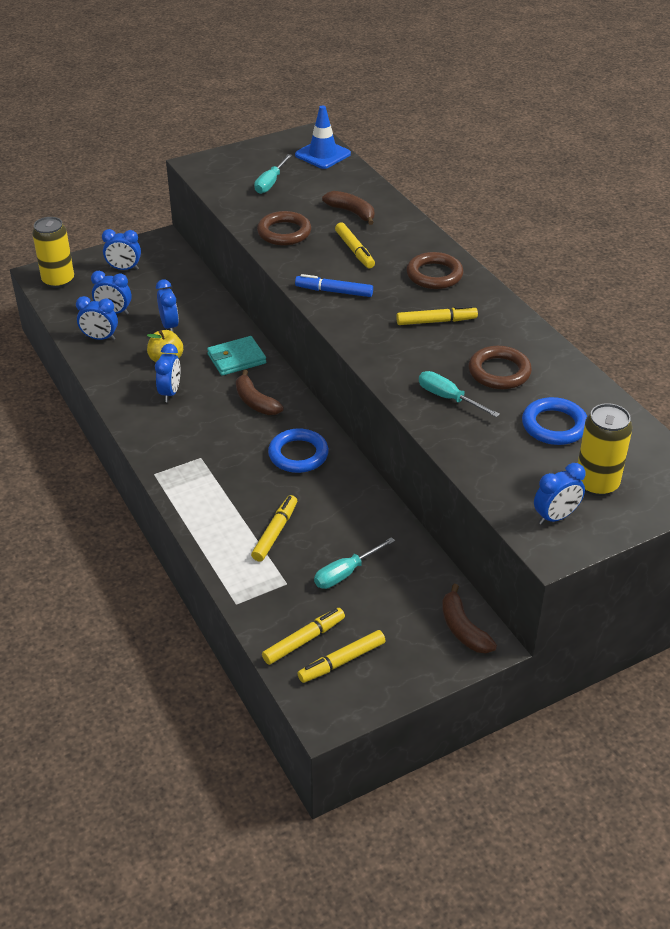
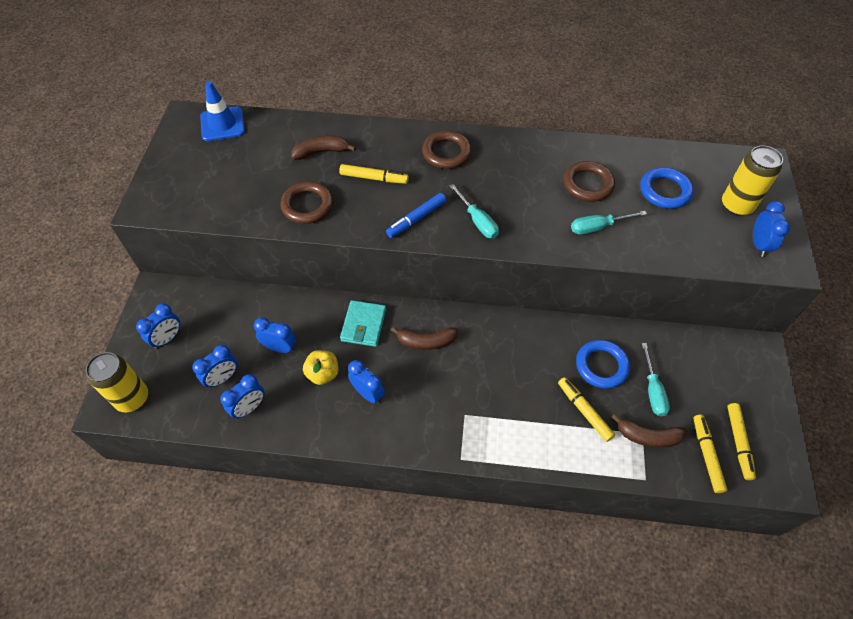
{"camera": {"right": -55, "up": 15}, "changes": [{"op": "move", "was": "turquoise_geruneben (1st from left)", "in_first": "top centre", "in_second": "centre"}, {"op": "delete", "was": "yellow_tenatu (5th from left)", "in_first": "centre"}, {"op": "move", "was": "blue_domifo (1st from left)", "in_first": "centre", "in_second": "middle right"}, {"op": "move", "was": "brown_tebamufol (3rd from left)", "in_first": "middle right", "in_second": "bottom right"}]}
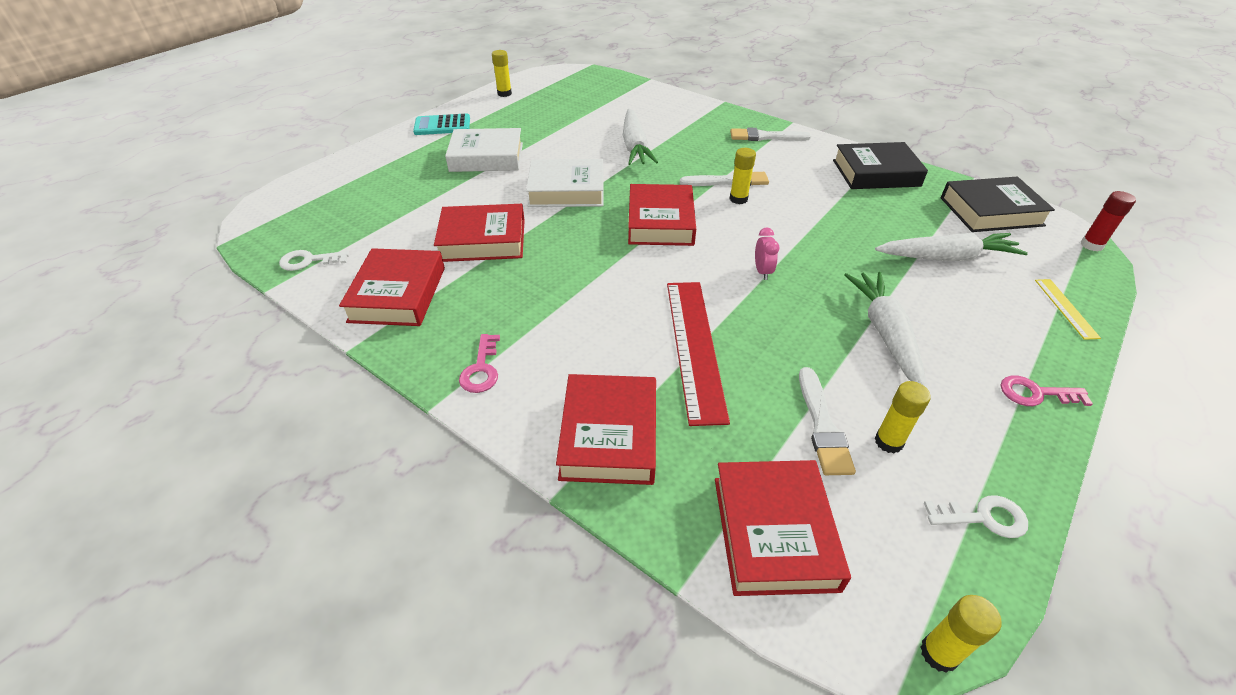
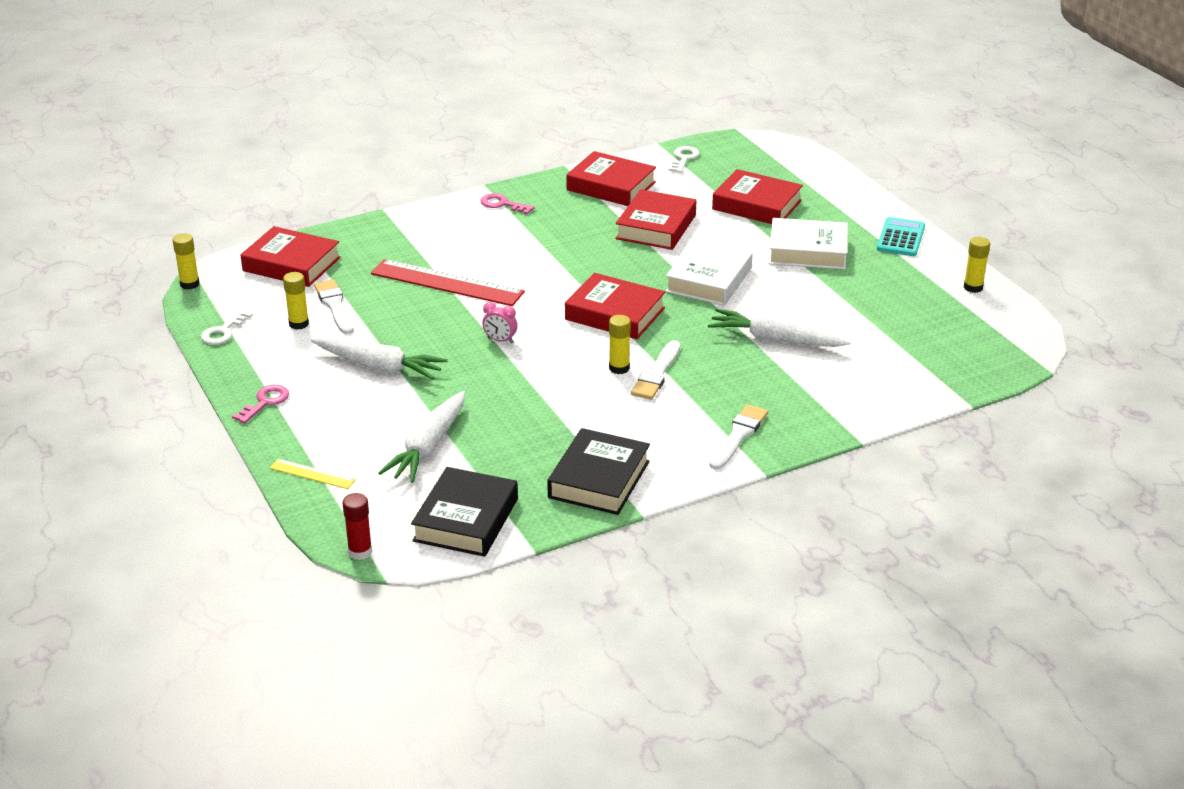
{"camera": {"right": 115, "up": -10}, "changes": [{"op": "rotate", "was": "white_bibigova (1st from left in the first image)", "in_first": "top centre", "in_second": "top right", "clockwise": 75}, {"op": "rotate", "was": "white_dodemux (3rd from left in the first image)", "in_first": "middle right", "in_second": "middle left", "clockwise": 45}, {"op": "move", "was": "red_bibigova (3rd from left in the first image)", "now": "red_bibigova (5th from left)", "in_first": "centre", "in_second": "top centre"}]}
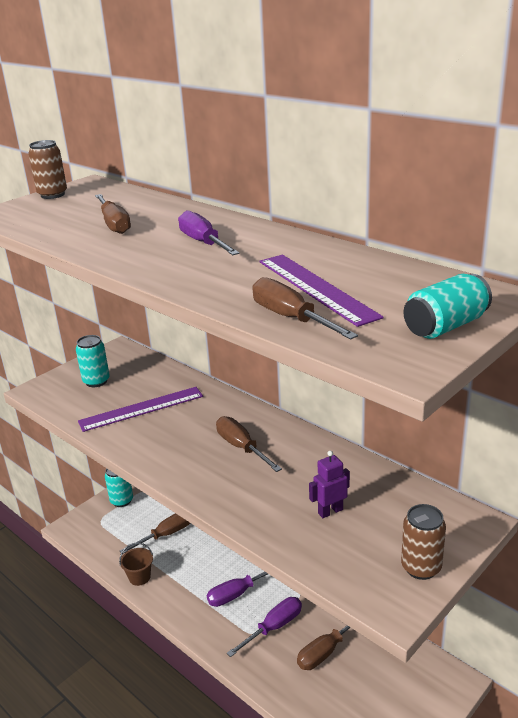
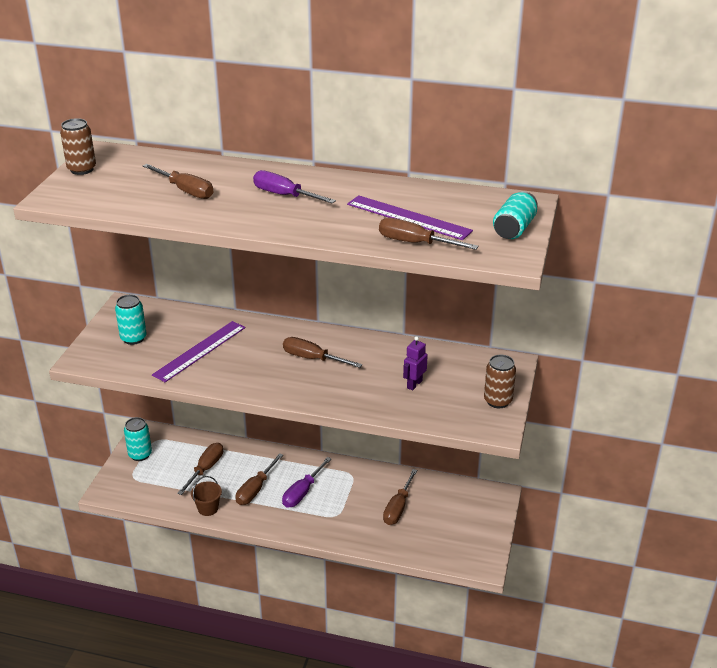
{"camera": {"right": -30, "up": 5}, "changes": [{"op": "delete", "was": "purple_geruneben (3rd from left)", "in_first": "bottom centre"}, {"op": "insert", "now": "brown_geruneben (3rd from left)", "in_second": "bottom centre"}]}
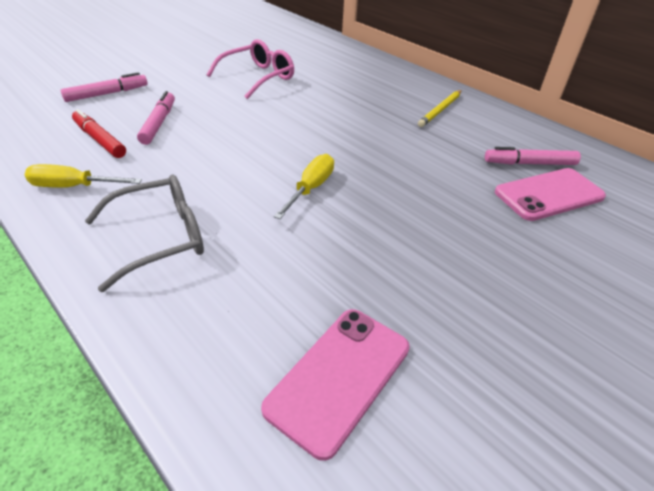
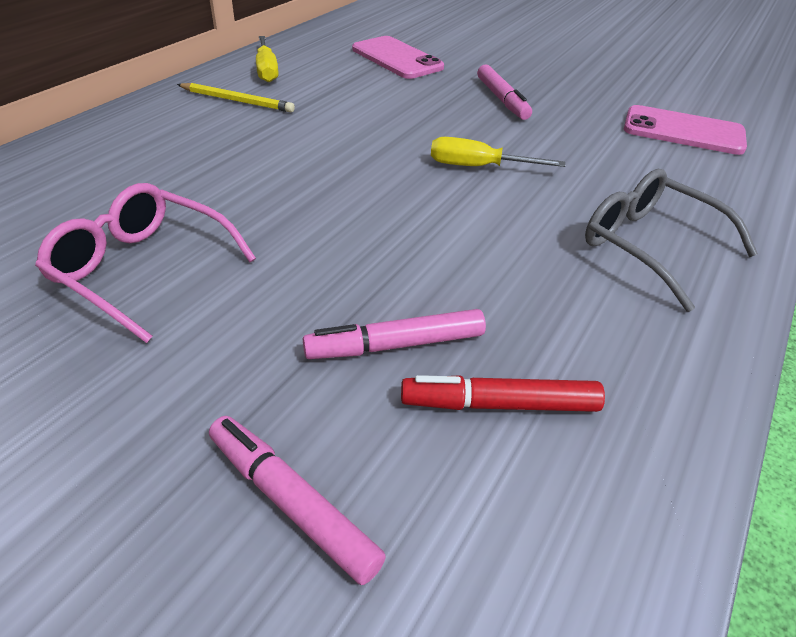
{"camera": {"right": -105, "up": 0}, "changes": [{"op": "rotate", "was": "red_tenatu", "in_first": "top left", "in_second": "centre", "clockwise": 60}, {"op": "move", "was": "pink_tenatu (3rd from left)", "in_first": "top right", "in_second": "top centre"}, {"op": "move", "was": "yellow_geruneben (1st from left)", "in_first": "middle left", "in_second": "top centre"}]}
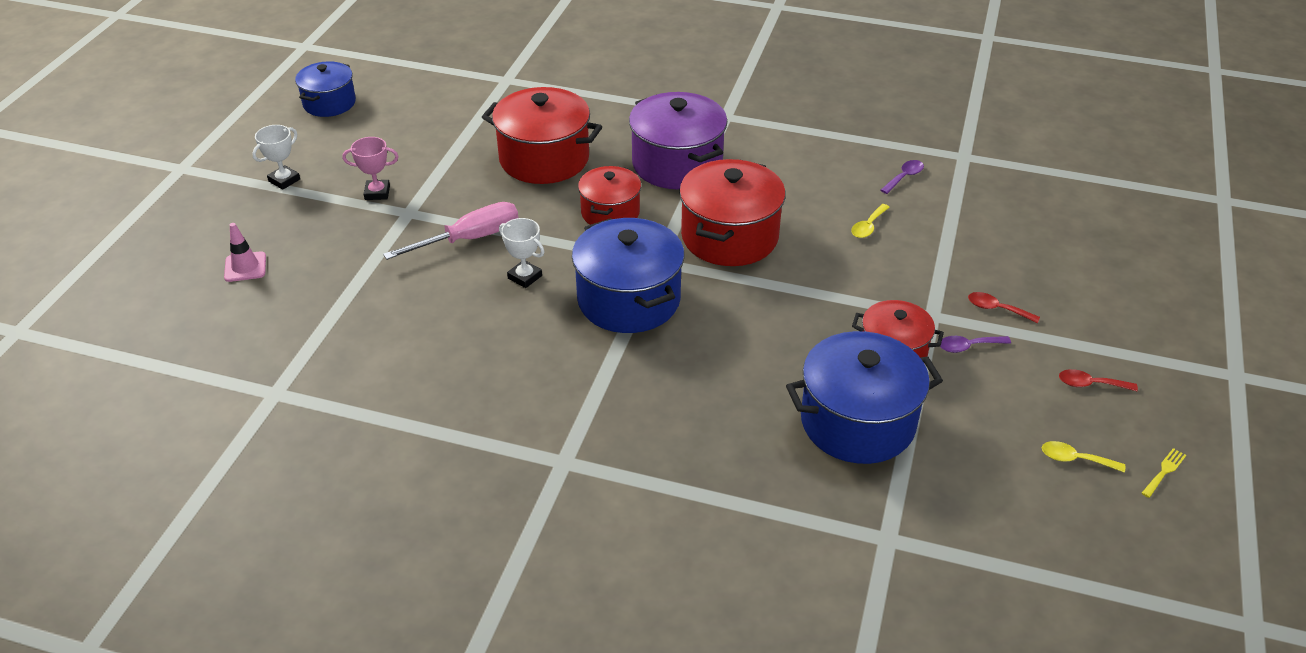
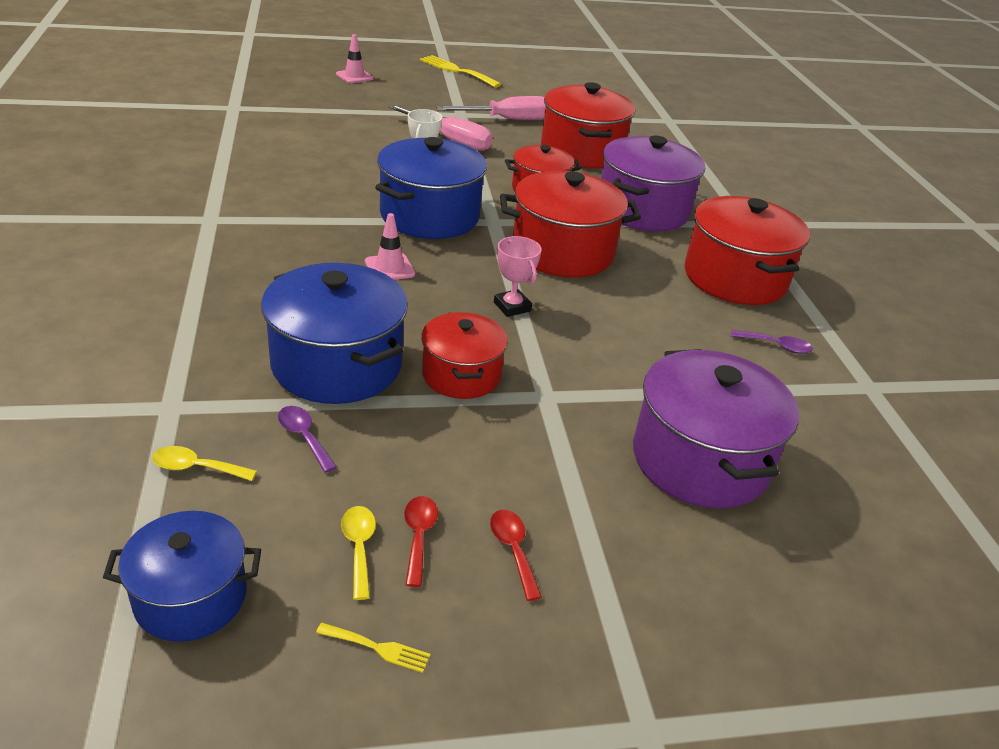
{"camera": {"right": 60, "up": -5}, "changes": [{"op": "move", "was": "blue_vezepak (1st from left)", "in_first": "top left", "in_second": "bottom left"}, {"op": "replace", "was": "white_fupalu (1st from left)", "now": "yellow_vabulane (2nd from left)", "in_first": "top left", "in_second": "top centre"}, {"op": "move", "was": "pink_fupalu", "in_first": "top left", "in_second": "centre"}, {"op": "move", "was": "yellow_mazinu (1st from left)", "in_first": "centre", "in_second": "middle left"}, {"op": "move", "was": "red_mazinu (1st from left)", "in_first": "middle right", "in_second": "bottom centre"}, {"op": "move", "was": "purple_mazinu (2nd from left in the first image)", "now": "purple_mazinu (1st from left)", "in_first": "middle right", "in_second": "middle left"}, {"op": "insert", "now": "pink_geruneben (2nd from left)", "in_second": "top centre"}, {"op": "insert", "now": "red_vezepak (5th from left)", "in_second": "middle right"}, {"op": "insert", "now": "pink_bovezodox (2nd from left)", "in_second": "top centre"}, {"op": "insert", "now": "purple_vezepak (2nd from left)", "in_second": "middle right"}]}
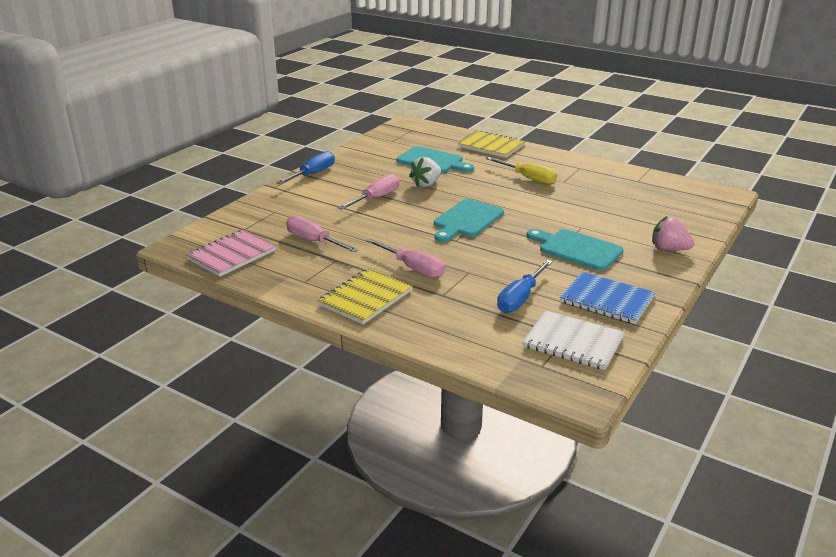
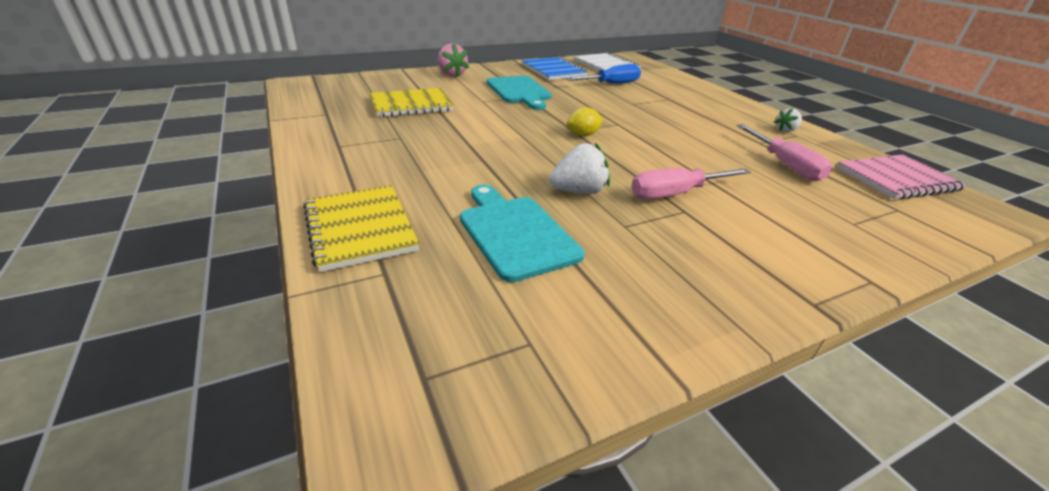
{"camera": {"right": -150, "up": 5}, "changes": [{"op": "delete", "was": "blue_geruneben (1st from left)", "in_first": "top centre"}, {"op": "delete", "was": "yellow_geruneben", "in_first": "top centre"}, {"op": "replace", "was": "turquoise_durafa (2nd from left)", "now": "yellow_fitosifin", "in_first": "centre", "in_second": "top centre"}, {"op": "delete", "was": "pink_geruneben (3rd from left)", "in_first": "centre"}, {"op": "move", "was": "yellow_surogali (1st from left in the first image)", "now": "yellow_surogali (2nd from left)", "in_first": "centre", "in_second": "top centre"}, {"op": "insert", "now": "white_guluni (2nd from left)", "in_second": "top right"}]}
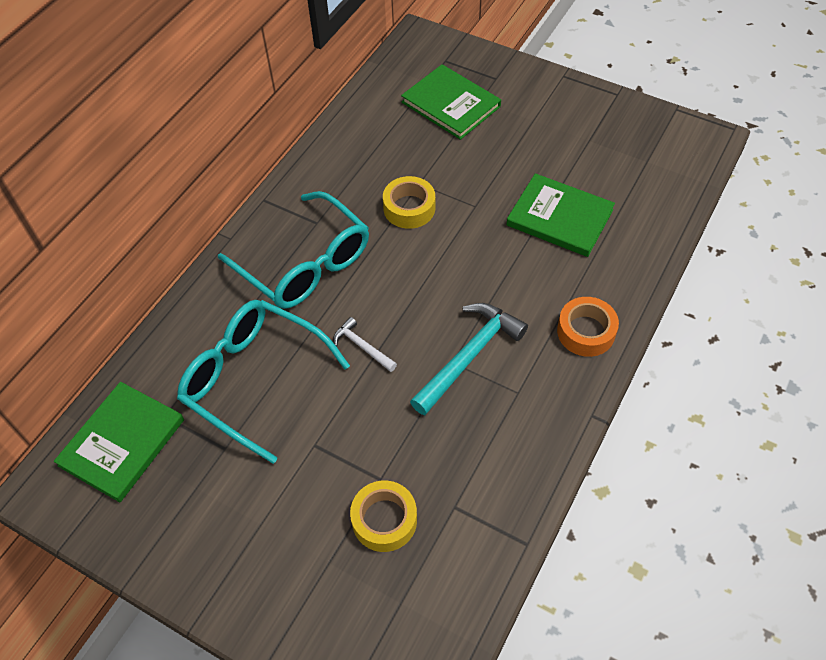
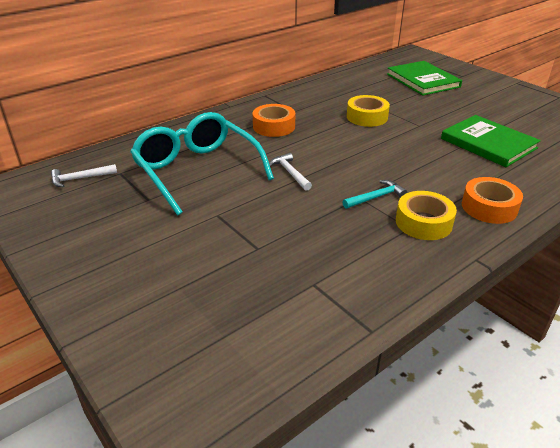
{"camera": {"right": 20, "up": -20}, "changes": [{"op": "replace", "was": "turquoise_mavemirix (2nd from left)", "now": "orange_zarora (1st from left)", "in_first": "centre", "in_second": "top centre"}, {"op": "resize", "was": "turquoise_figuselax", "in_first": "centre", "in_second": "middle right", "ratio": 0.52}, {"op": "replace", "was": "green_bibigova (1st from left)", "now": "white_figuselax (1st from left)", "in_first": "bottom left", "in_second": "middle left"}, {"op": "move", "was": "yellow_zarora (1st from left in the first image)", "now": "yellow_zarora (2nd from left)", "in_first": "bottom centre", "in_second": "middle right"}]}
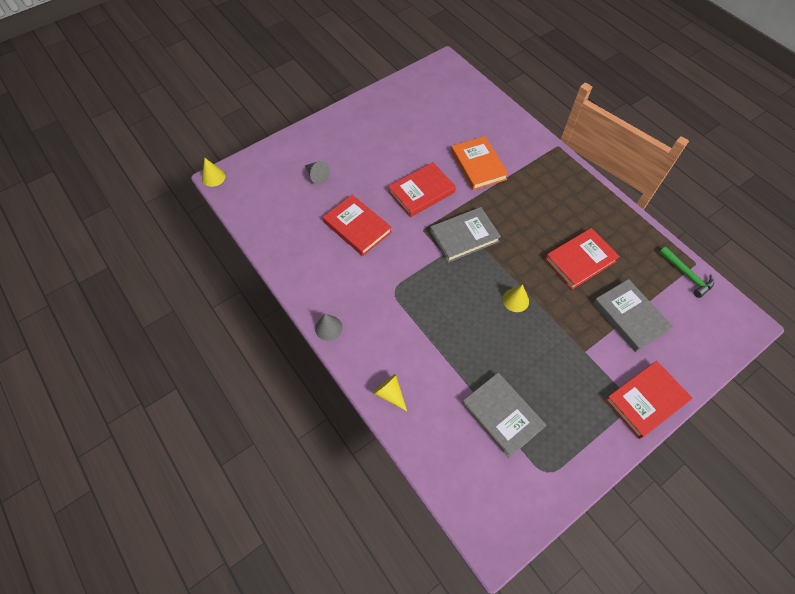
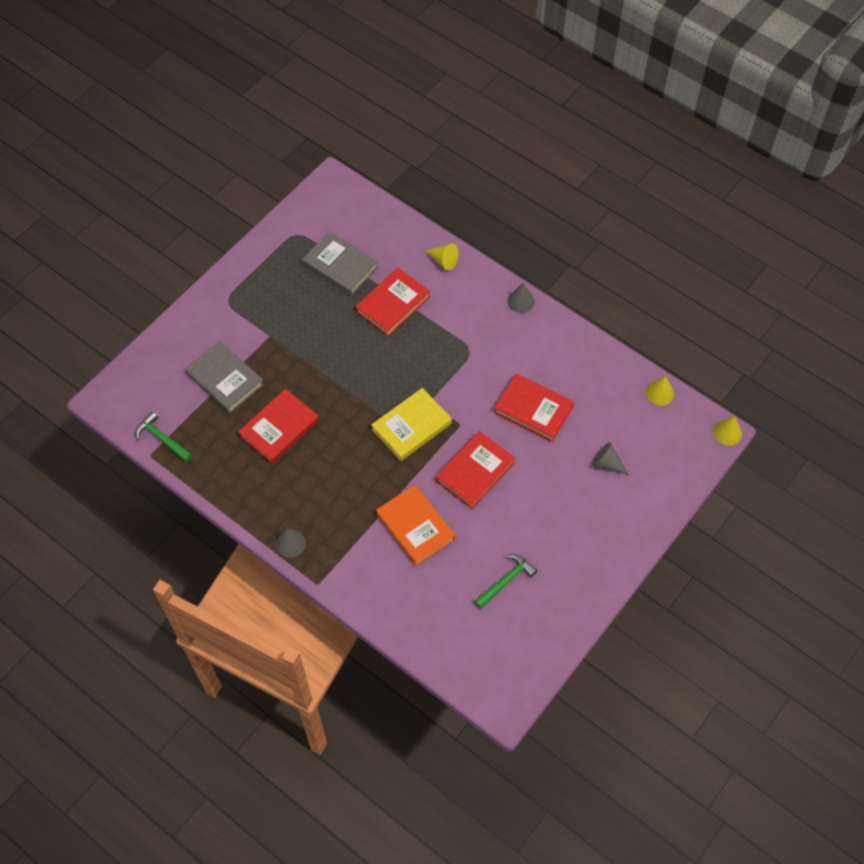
{"camera": {"right": 165, "up": 0}, "changes": [{"op": "recolor", "was": "grey_bibigova (1st from left)", "now": "yellow_bibigova", "in_first": "centre", "in_second": "centre"}, {"op": "move", "was": "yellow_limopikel (3rd from left in the first image)", "now": "yellow_limopikel (2nd from left)", "in_first": "centre", "in_second": "middle right"}, {"op": "move", "was": "red_bibigova (4th from left in the first image)", "now": "red_bibigova (2nd from left)", "in_first": "bottom right", "in_second": "centre"}, {"op": "insert", "now": "grey_limopikel (1st from left)", "in_second": "centre"}, {"op": "insert", "now": "green_figuselax (2nd from left)", "in_second": "bottom centre"}]}
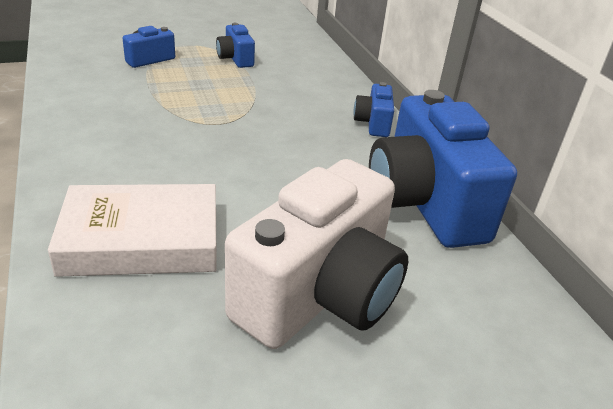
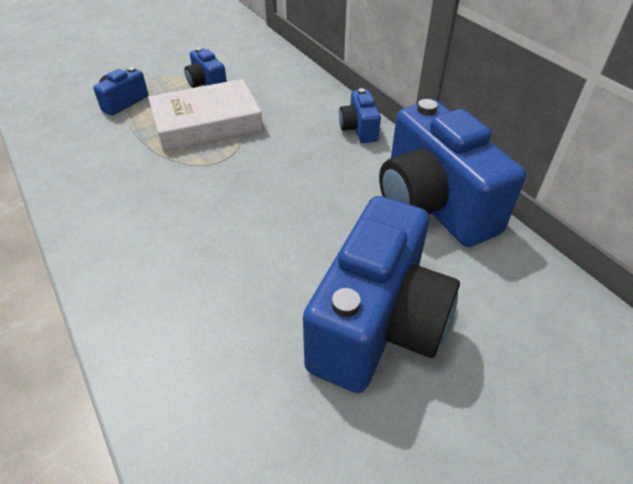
{"camera": {"right": -10, "up": 10}, "changes": [{"op": "recolor", "was": "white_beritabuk", "now": "blue_beritabuk (4th from left)", "in_first": "centre", "in_second": "centre"}, {"op": "move", "was": "white_bibigova", "in_first": "middle left", "in_second": "top left"}]}
